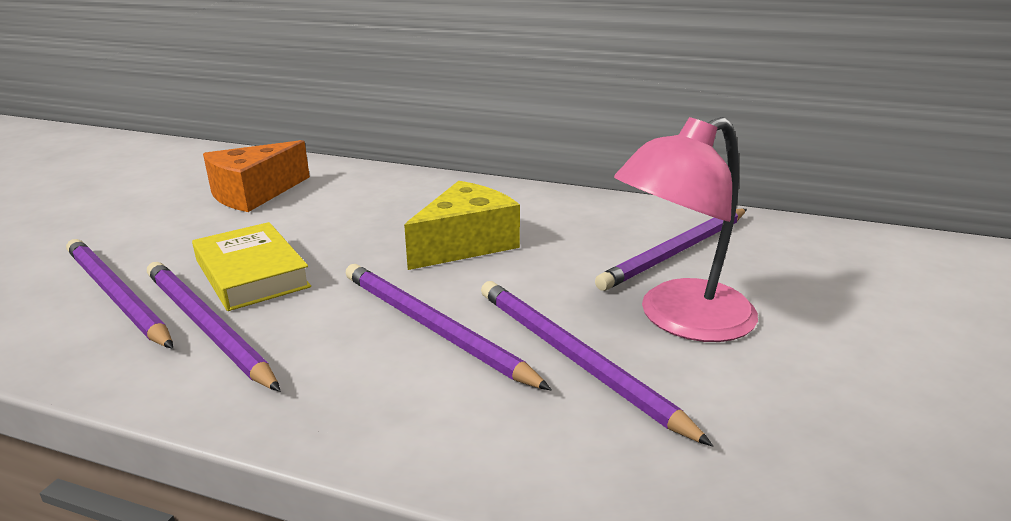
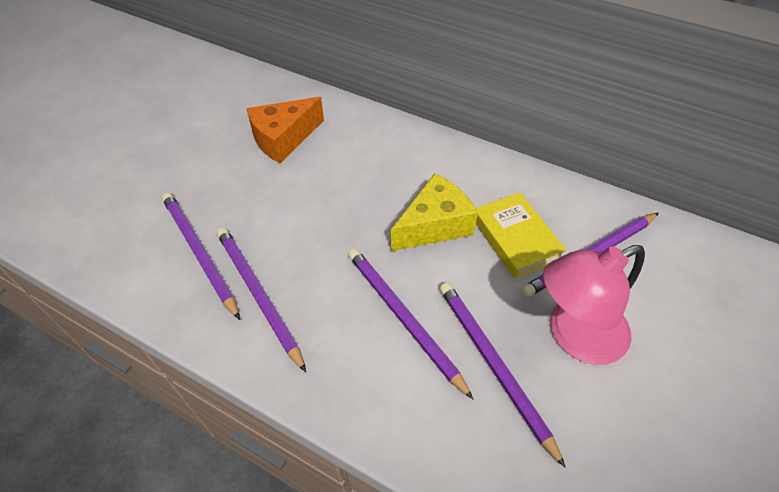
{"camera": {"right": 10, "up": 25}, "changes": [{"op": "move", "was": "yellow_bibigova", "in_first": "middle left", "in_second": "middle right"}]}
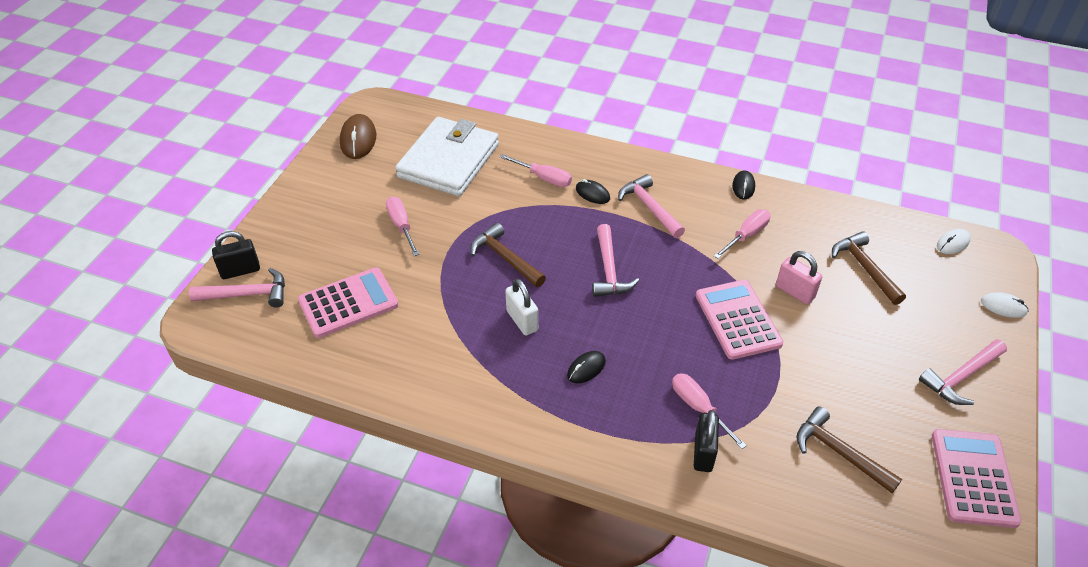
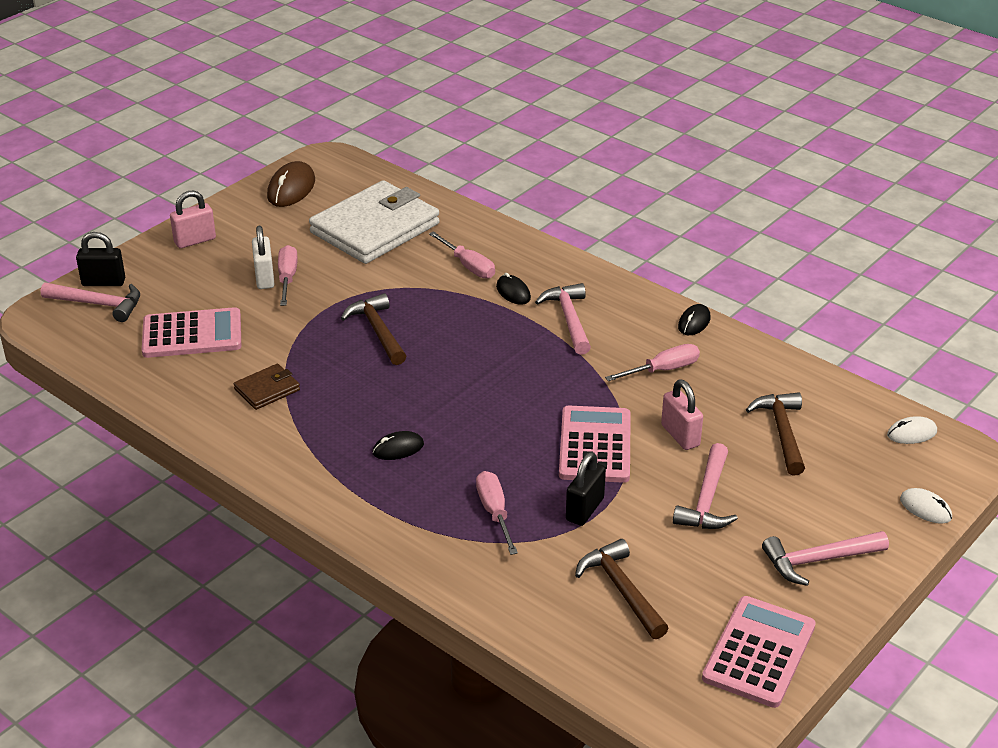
{"camera": {"right": 20, "up": -10}, "changes": [{"op": "move", "was": "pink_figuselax (2nd from left in the first image)", "now": "pink_figuselax (3rd from left)", "in_first": "centre", "in_second": "middle right"}, {"op": "move", "was": "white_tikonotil", "in_first": "centre", "in_second": "middle left"}, {"op": "move", "was": "black_tikonotil (2nd from left)", "in_first": "bottom centre", "in_second": "centre"}, {"op": "insert", "now": "pink_tikonotil (1st from left)", "in_second": "top left"}, {"op": "insert", "now": "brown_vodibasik", "in_second": "middle left"}]}
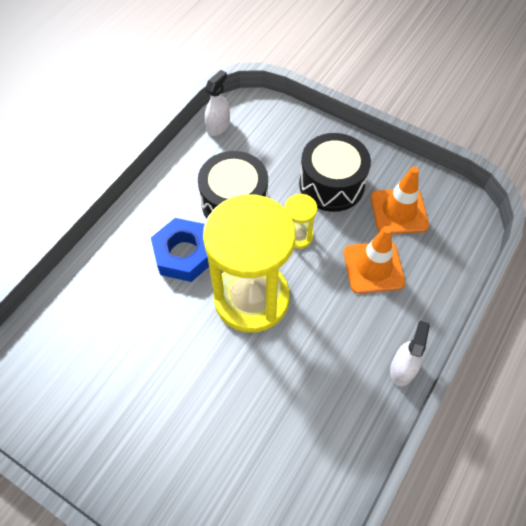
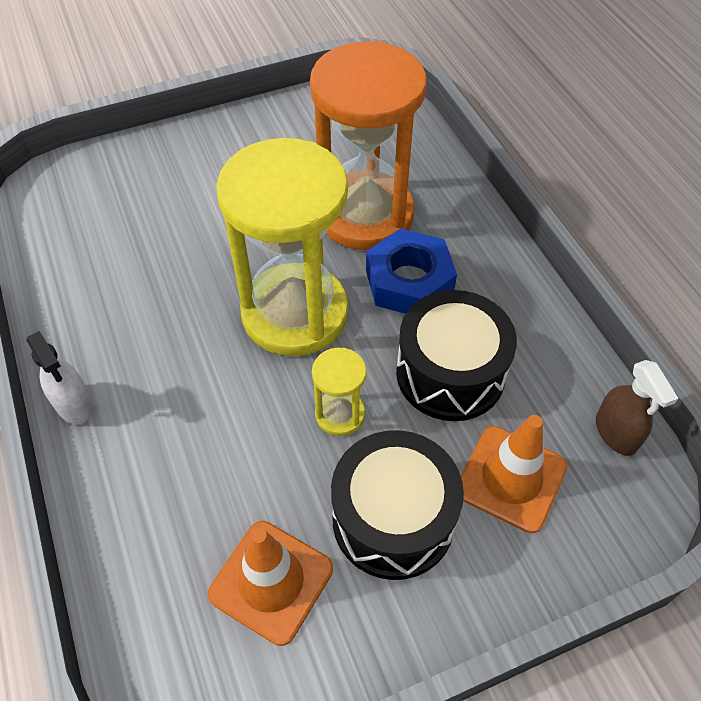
{"camera": {"right": 125, "up": -5}, "changes": [{"op": "recolor", "was": "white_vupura (1st from left)", "now": "brown_vupura", "in_first": "top centre", "in_second": "middle right"}, {"op": "move", "was": "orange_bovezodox (1st from left in the first image)", "now": "orange_bovezodox (2nd from left)", "in_first": "middle right", "in_second": "bottom right"}, {"op": "insert", "now": "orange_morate", "in_second": "top centre"}]}
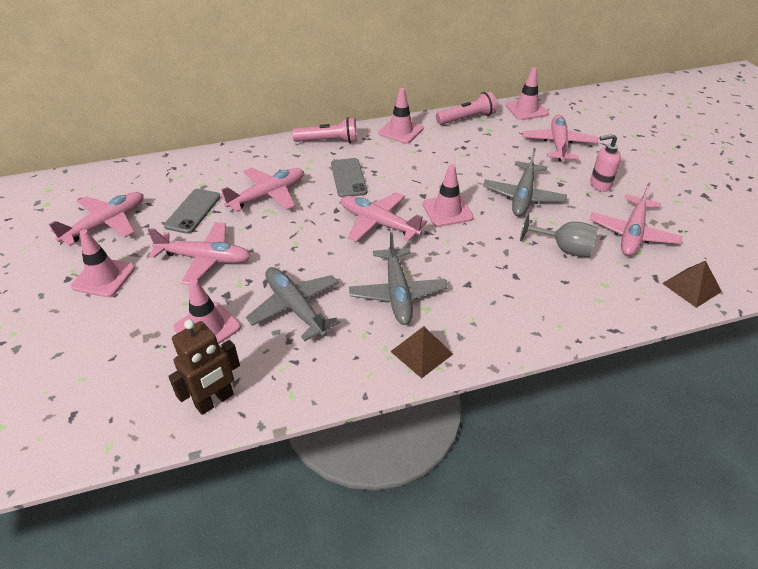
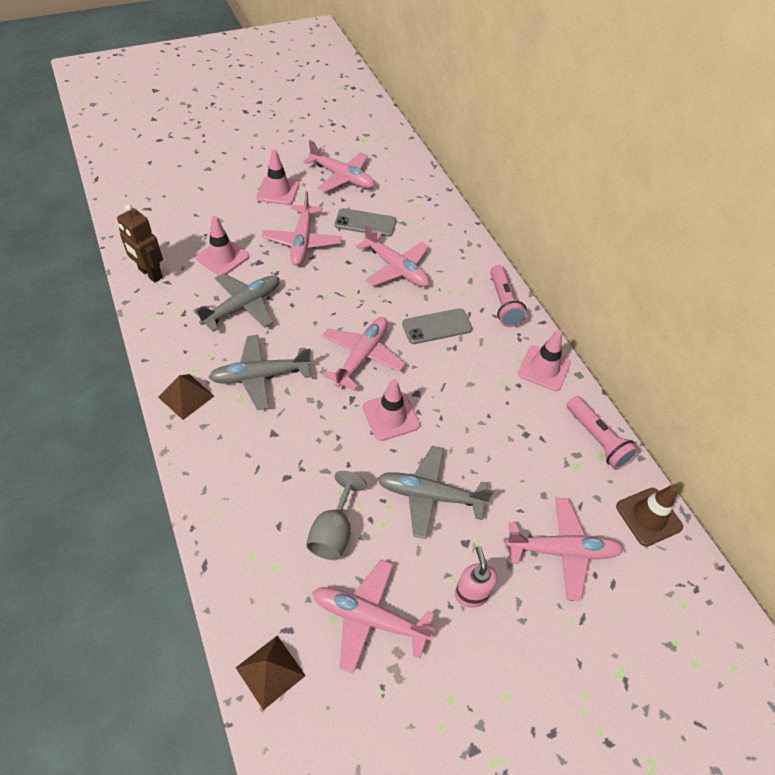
{"camera": {"right": 80, "up": 10}, "changes": [{"op": "recolor", "was": "pink_bovezodox (5th from left)", "now": "brown_bovezodox", "in_first": "top right", "in_second": "middle right"}]}
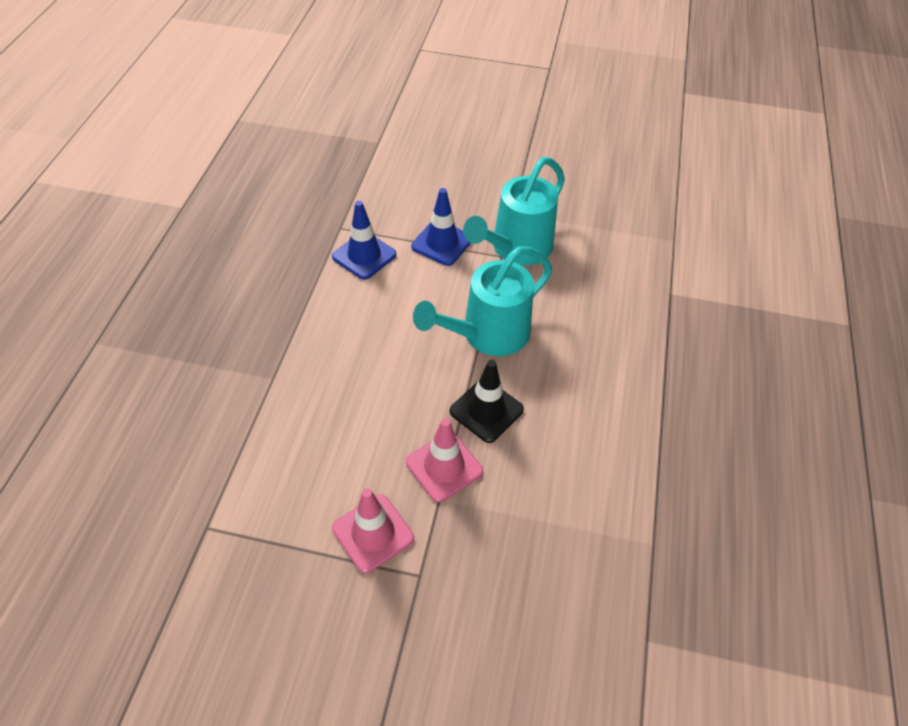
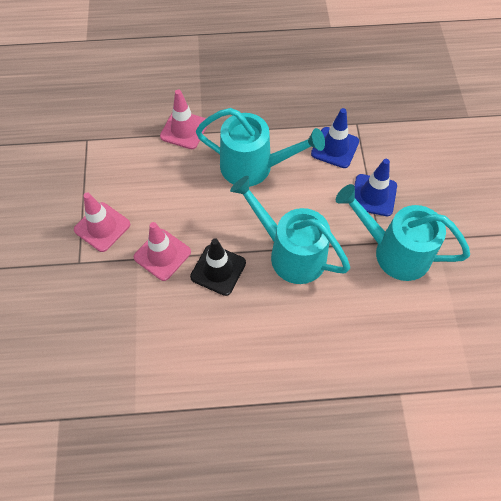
{"camera": {"right": 75, "up": 10}, "changes": [{"op": "insert", "now": "pink_bovezodox (3rd from left)", "in_second": "top centre"}, {"op": "insert", "now": "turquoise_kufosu (1st from left)", "in_second": "top centre"}]}
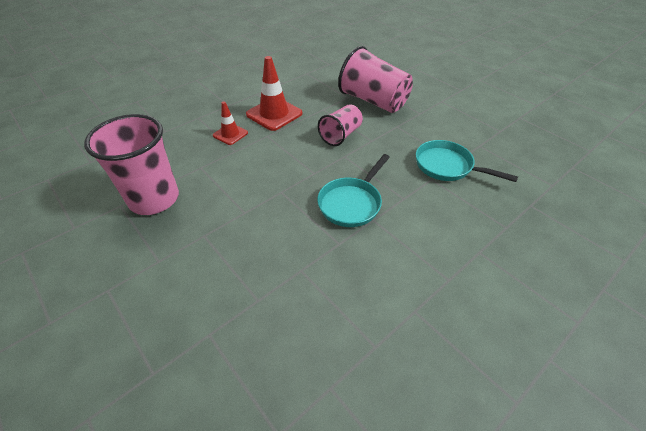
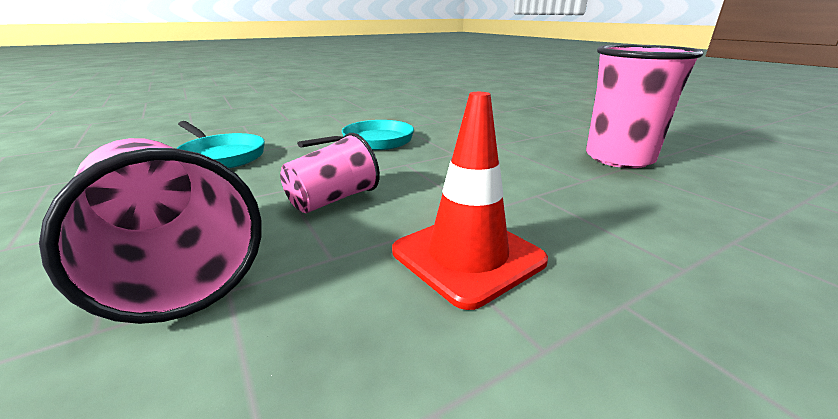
{"camera": {"right": -170, "up": -20}, "changes": [{"op": "delete", "was": "red_bovezodox (1st from left)", "in_first": "top centre"}]}
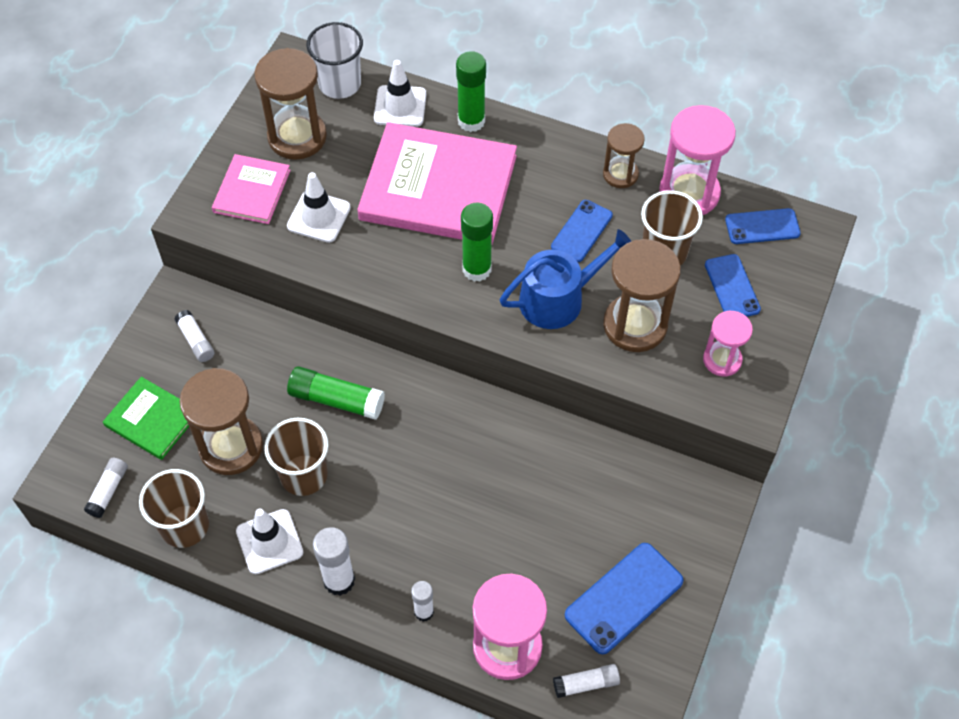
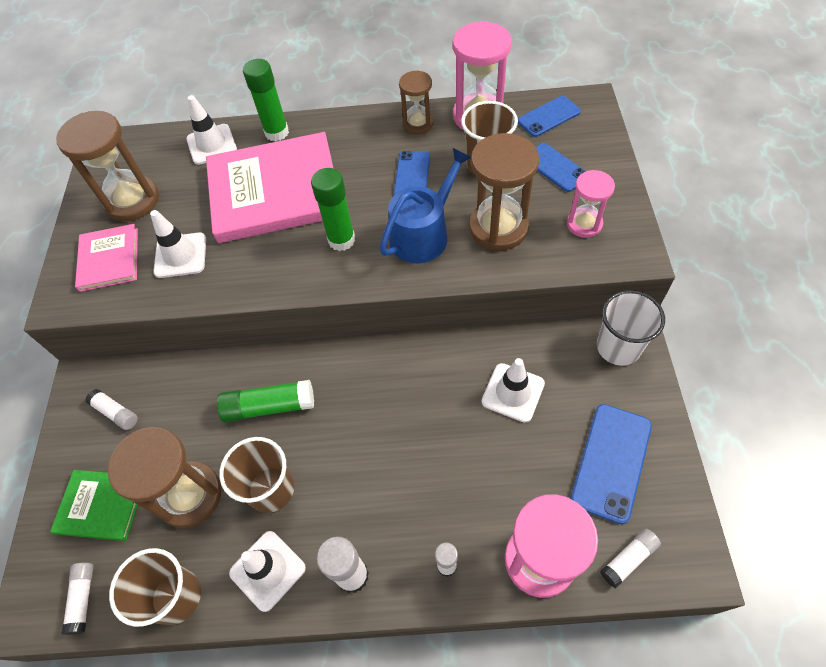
{"camera": {"right": -20, "up": 0}, "changes": [{"op": "move", "was": "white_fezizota", "in_first": "top centre", "in_second": "middle right"}, {"op": "insert", "now": "white_bovezodox (4th from left)", "in_second": "centre"}]}
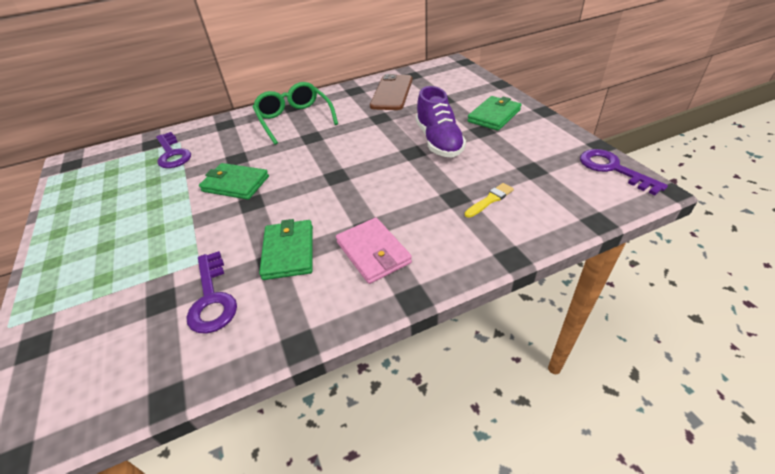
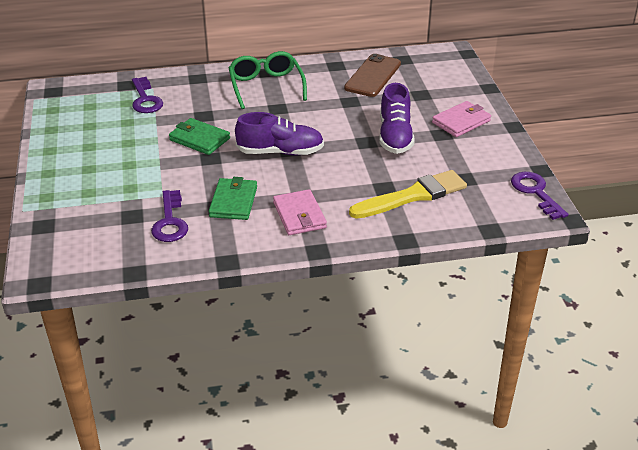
{"camera": {"right": 10, "up": -5}, "changes": [{"op": "recolor", "was": "green_vodibasik (3rd from left)", "now": "pink_vodibasik (2nd from left)", "in_first": "top centre", "in_second": "top right"}, {"op": "resize", "was": "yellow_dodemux", "in_first": "centre", "in_second": "centre", "ratio": 2.25}, {"op": "insert", "now": "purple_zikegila (1st from left)", "in_second": "top centre"}]}
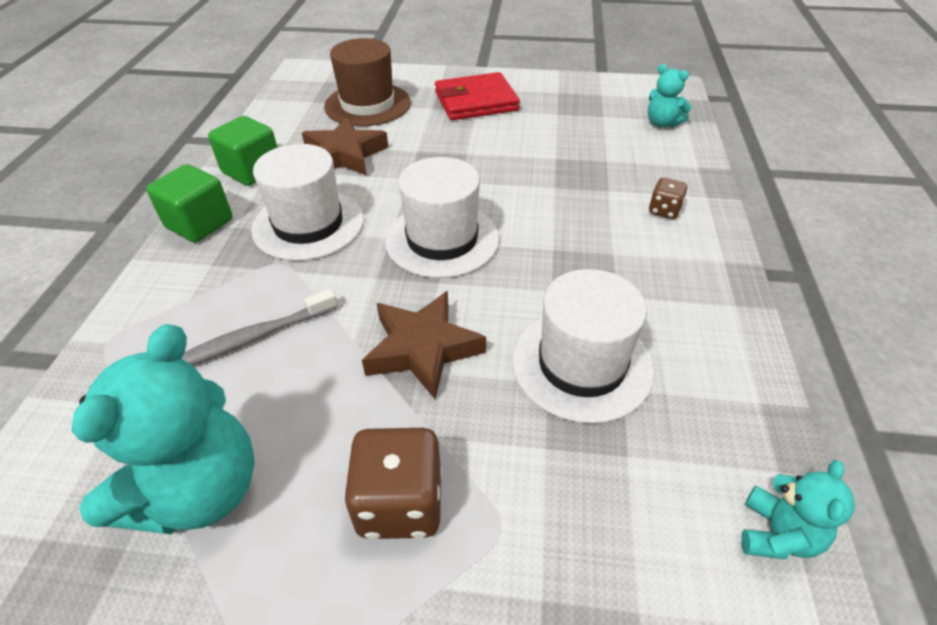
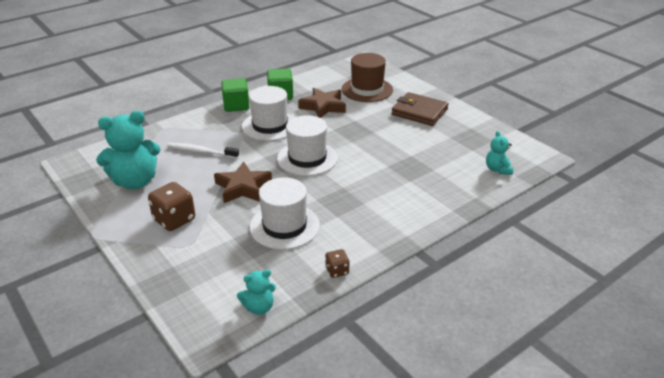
{"camera": {"right": 45, "up": -10}, "changes": [{"op": "recolor", "was": "red_vodibasik", "now": "brown_vodibasik", "in_first": "top centre", "in_second": "top centre"}, {"op": "move", "was": "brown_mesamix (2nd from left)", "in_first": "top right", "in_second": "bottom centre"}, {"op": "recolor", "was": "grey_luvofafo", "now": "white_luvofafo", "in_first": "middle left", "in_second": "middle left"}]}
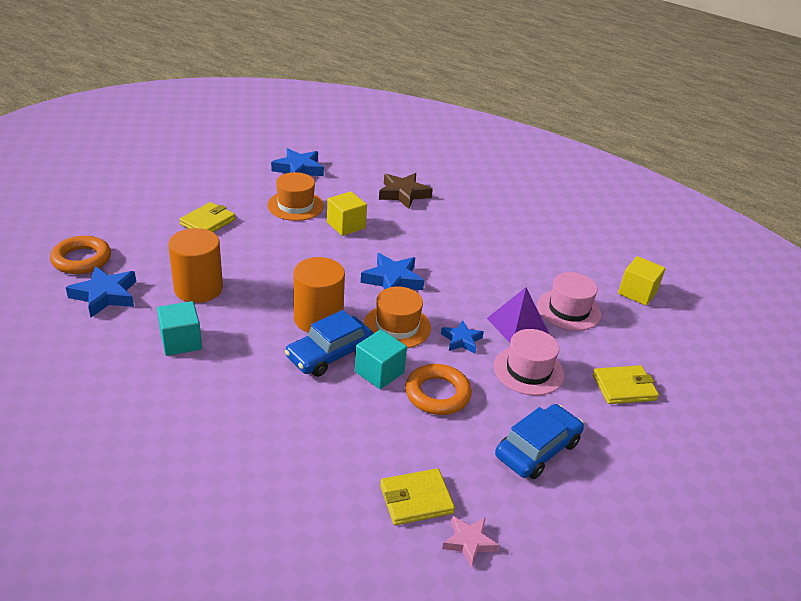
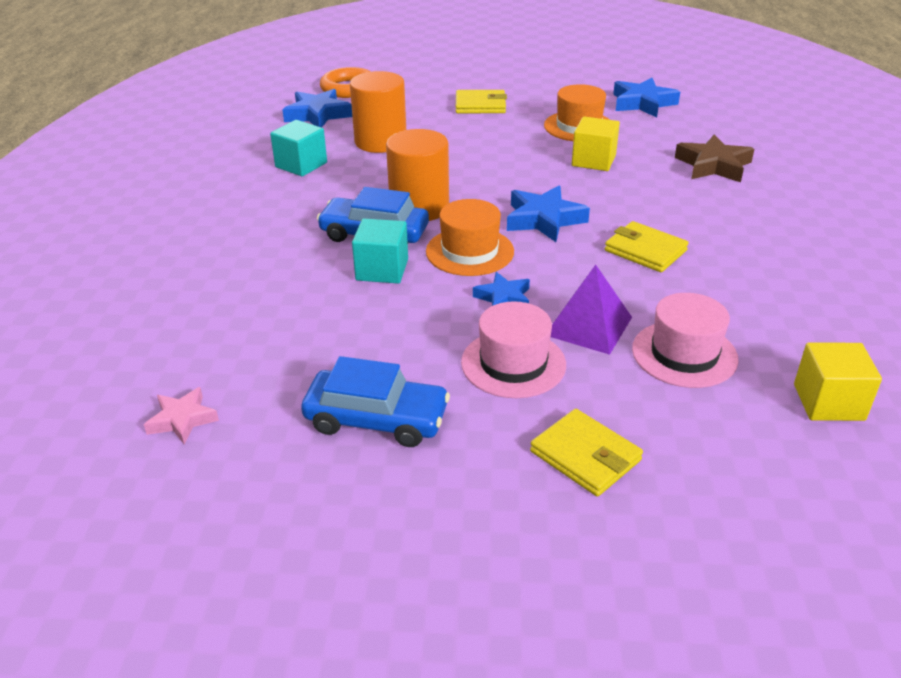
{"camera": {"right": 60, "up": 0}, "changes": [{"op": "delete", "was": "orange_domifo (2nd from left)", "in_first": "centre"}, {"op": "move", "was": "yellow_vodibasik (2nd from left in the first image)", "now": "yellow_vodibasik (3rd from left)", "in_first": "bottom centre", "in_second": "middle right"}]}
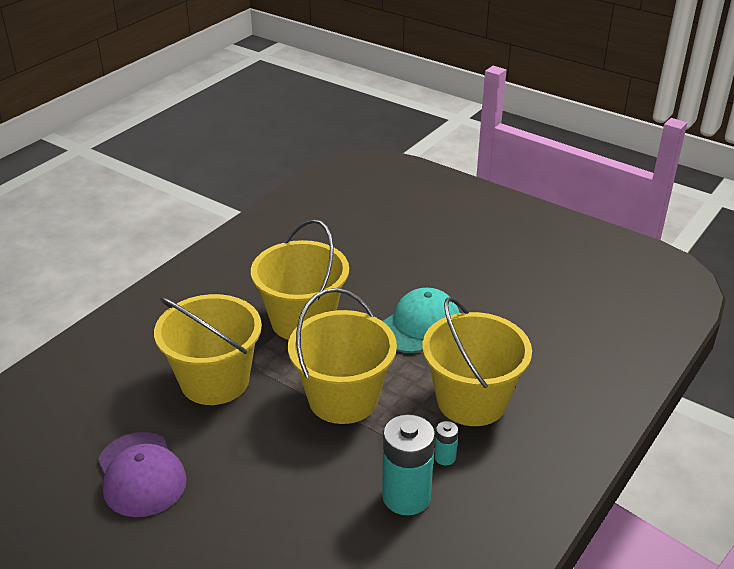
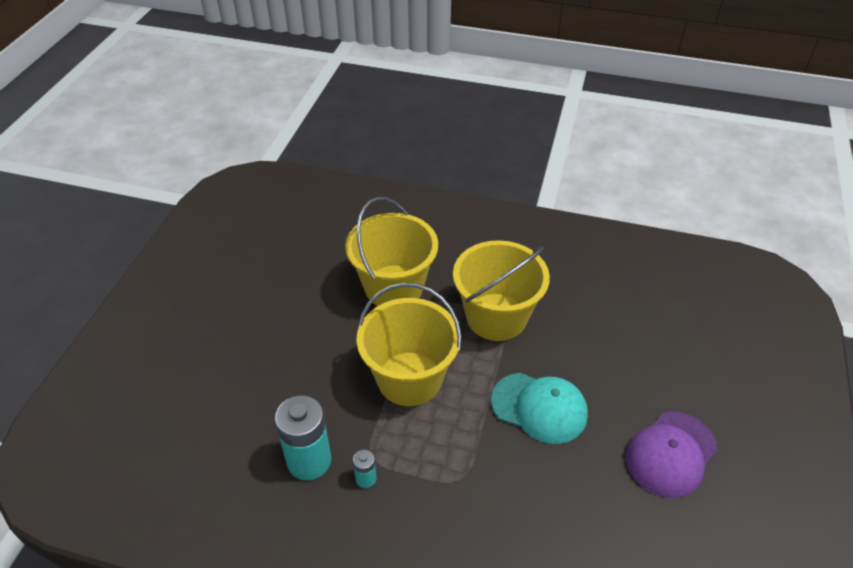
{"camera": {"right": 70, "up": 10}, "changes": [{"op": "delete", "was": "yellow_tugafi (4th from left)", "in_first": "centre"}, {"op": "move", "was": "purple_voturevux", "in_first": "bottom left", "in_second": "bottom right"}]}
